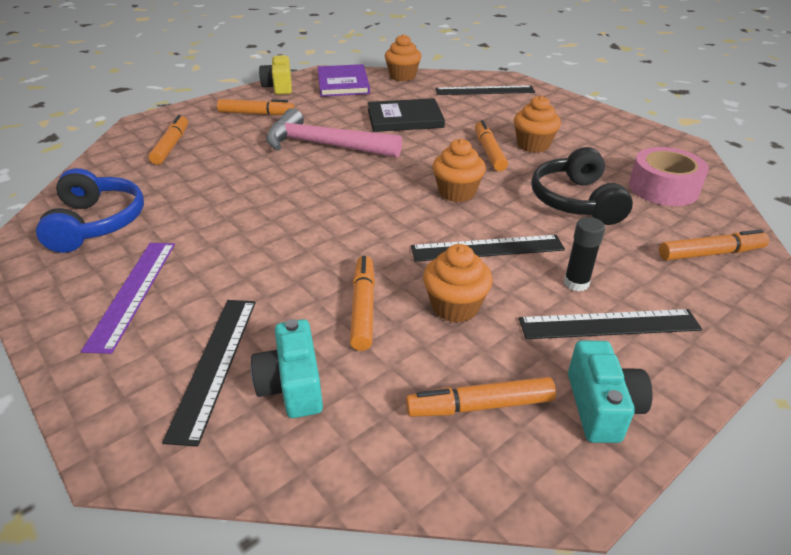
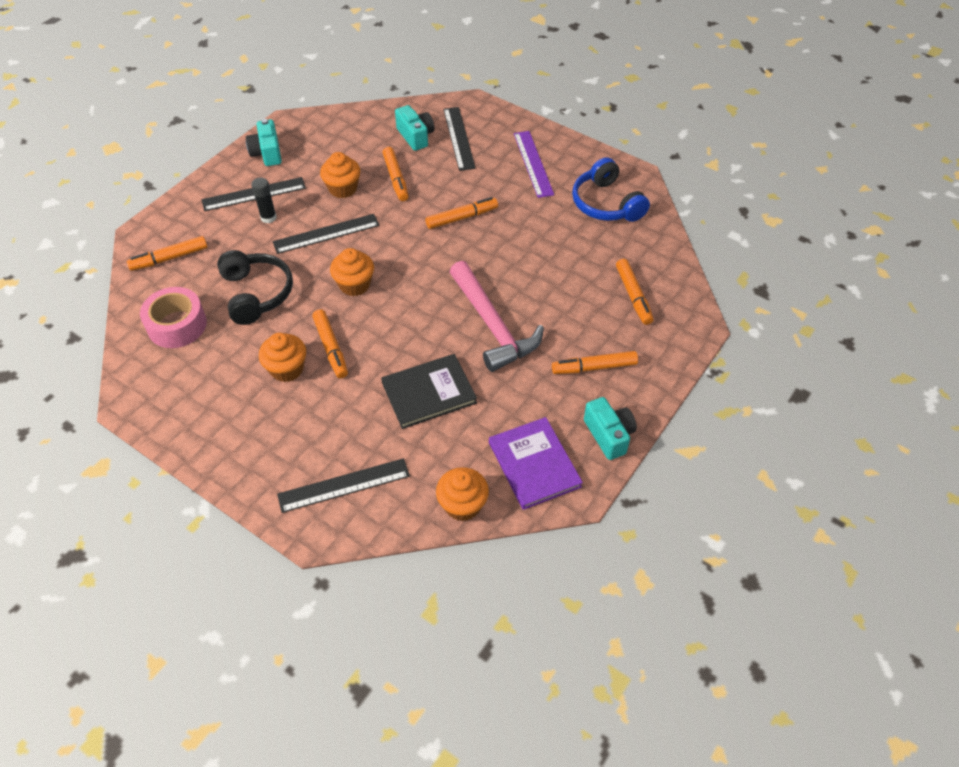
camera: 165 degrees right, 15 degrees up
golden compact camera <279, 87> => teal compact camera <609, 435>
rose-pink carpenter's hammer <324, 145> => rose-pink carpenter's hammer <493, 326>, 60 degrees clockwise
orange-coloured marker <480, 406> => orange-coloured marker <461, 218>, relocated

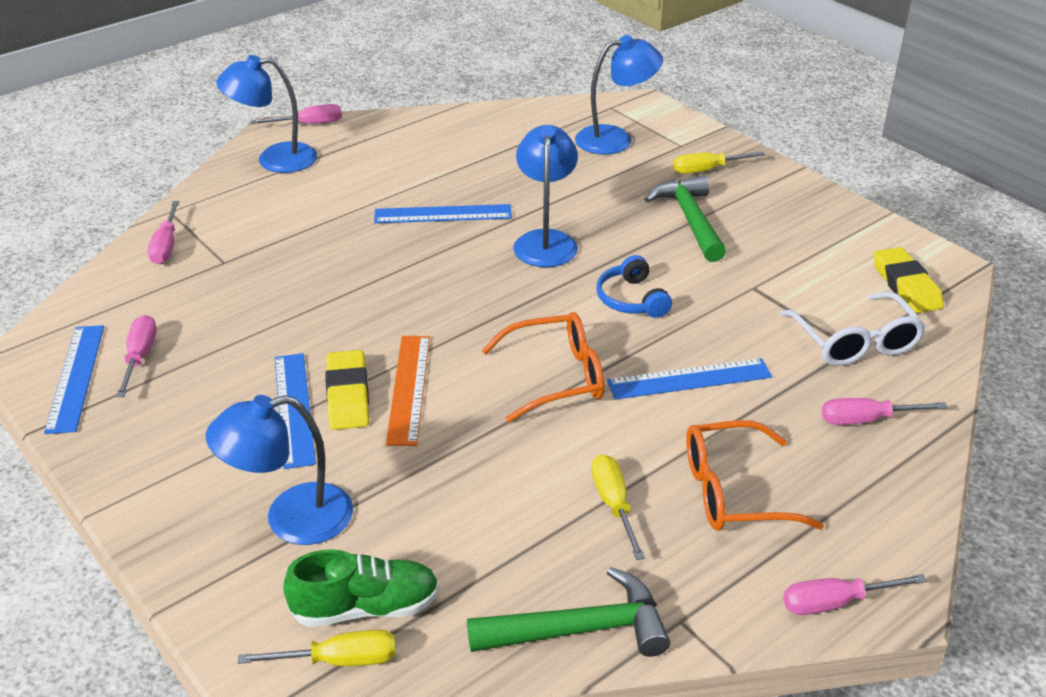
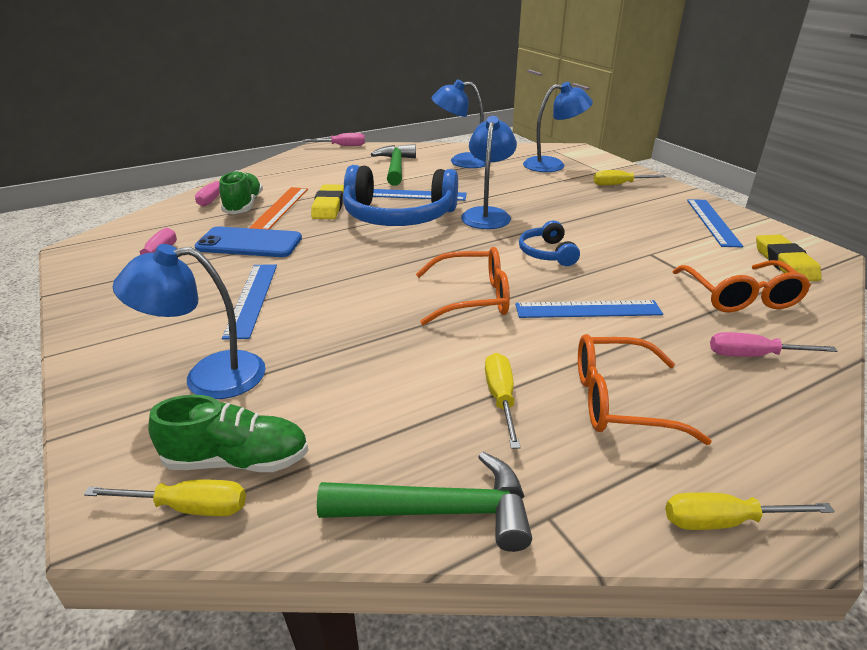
camera: 10 degrees right, 5 degrees down
blue straightedge <76, 377> => blue straightedge <713, 222>, relocated
blue reading lamp <274, 159> => blue reading lamp <461, 161>, relocated
golden eraser <348, 395> => golden eraser <329, 206>, relocated
orange-coloured straightedge <408, 388> => orange-coloured straightedge <280, 208>, relocated
green carpenter's hammer <690, 219> => green carpenter's hammer <396, 167>, relocated
white eyeglasses <854, 341> => orange-coloured eyeglasses <740, 296>
rose-pink flat screwdriver <835, 603> => golden flat screwdriver <723, 521>
nothing => blue mobile phone <249, 243>
nothing => green lace-up shoe <243, 205>
nothing => blue headphones <398, 216>

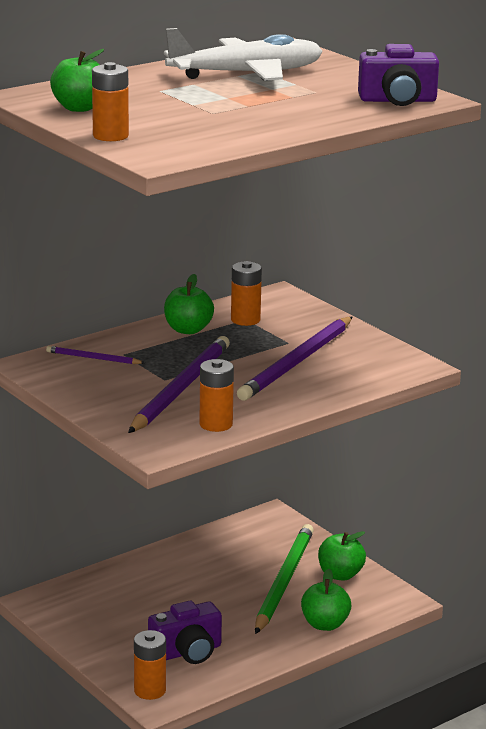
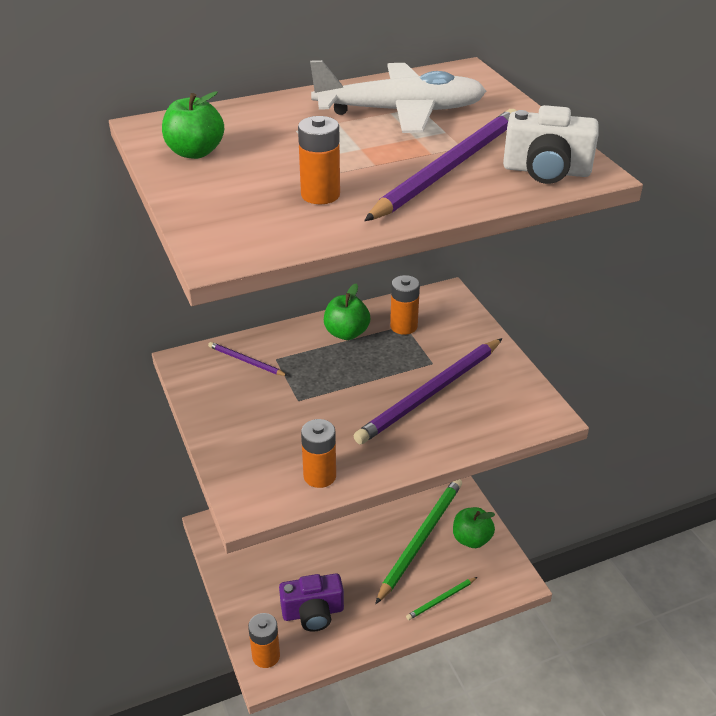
camera: 15 degrees right, 15 degrees up
orange-coloured AA battery <110, 136> => orange-coloured AA battery <320, 195>, relocated
violet pencil <181, 389> => violet pencil <448, 168>, relocated
green apple <325, 624> => green pencil <441, 600>
violet compact camera <397, 100> => white compact camera <546, 171>

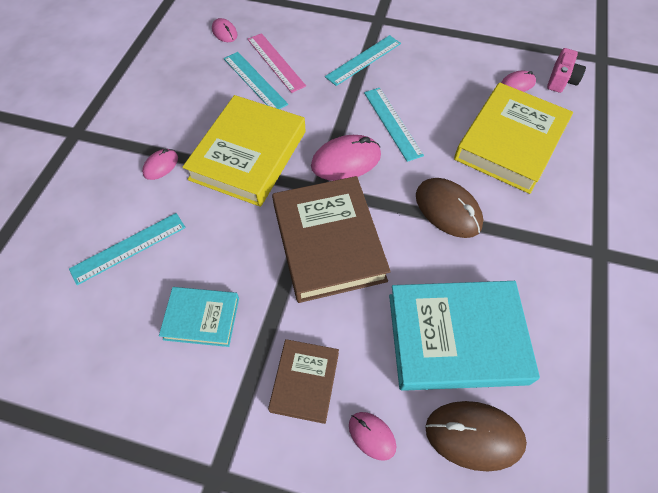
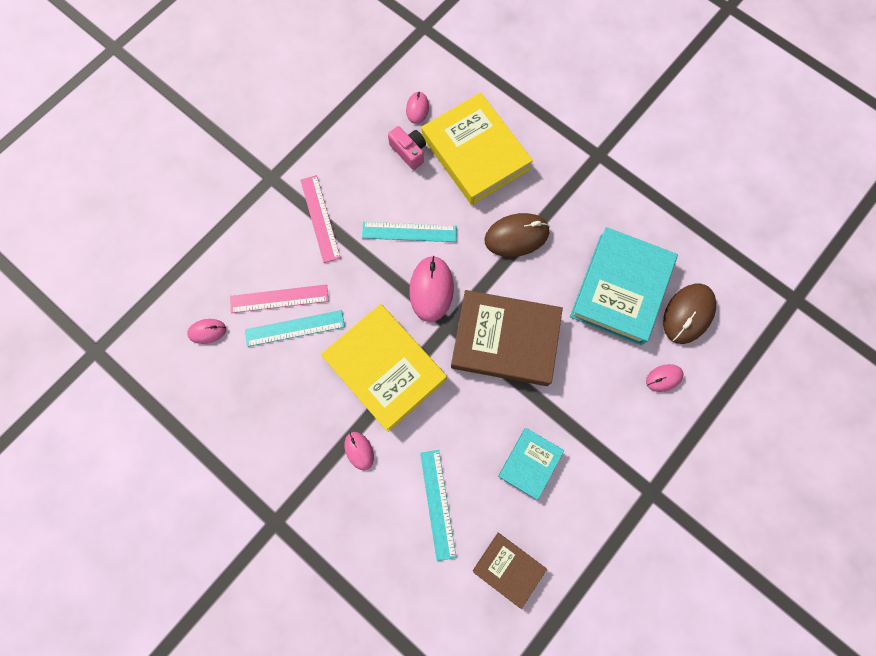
camera: 65 degrees left, 15 degrees up
dark brown book <305, 382> => dark brown book <508, 569>, relocated
teal straightedge <363, 60> => rose-pink straightedge <320, 218>
rose-pink compact camera <561, 80> => rose-pink compact camera <409, 151>, relocated

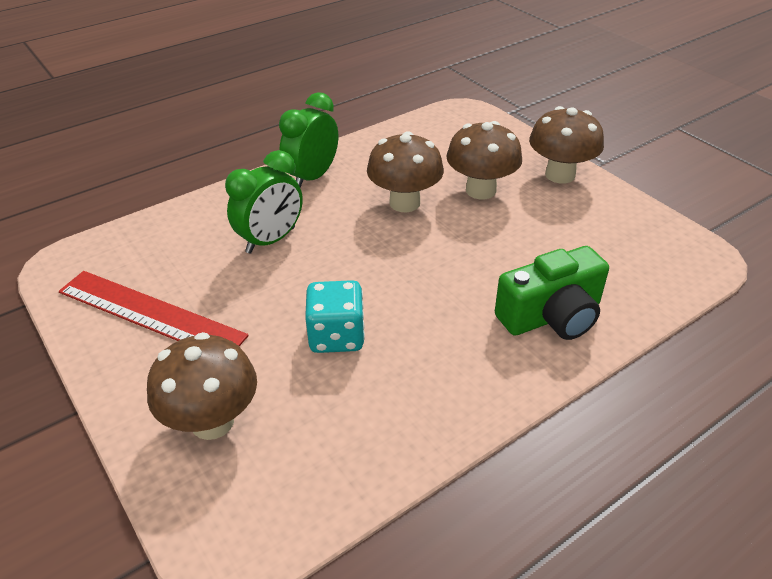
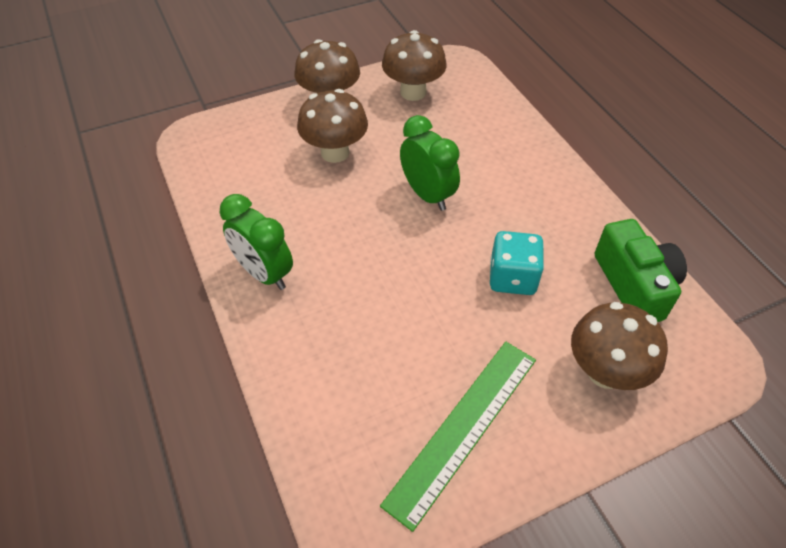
camera: 80 degrees left, 10 degrees up
red straightedge <150, 313> => green straightedge <463, 428>
green alarm clock <271, 240> => green alarm clock <427, 195>, relocated
dark brown fungus <404, 203> => dark brown fungus <413, 92>, relocated
green compact camera <551, 316> => green compact camera <634, 285>, relocated

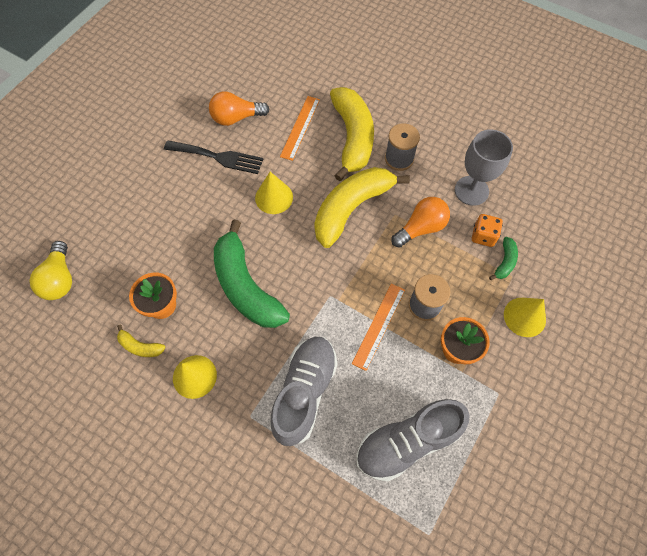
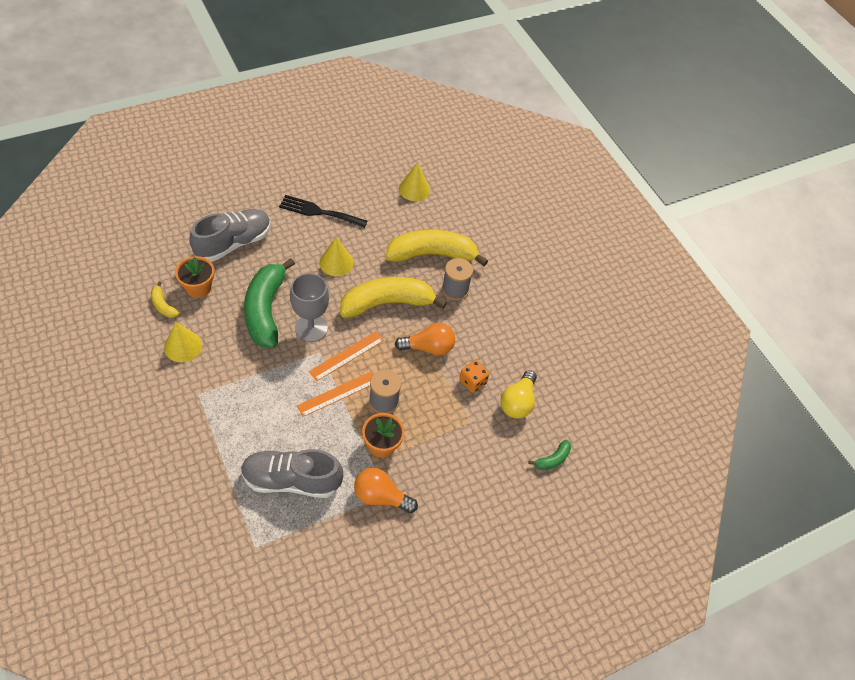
camera: 25 degrees right, 10 degrees down
golden lightbulb <60, 279> => golden lightbulb <518, 402>, relocated
black table fork <218, 157> => black table fork <319, 212>, 150 degrees clockwise
orange-coloured lightbulb <236, 118> => orange-coloured lightbulb <381, 496>, relocated
grey lace-up shoe <304, 392> => grey lace-up shoe <233, 243>, relocated
orange-coloured straightedge <300, 127> => orange-coloured straightedge <346, 356>, relocated
golden banana <352, 138> => golden banana <432, 254>, 120 degrees counterclockwise
grey wine glass <471, 190> => grey wine glass <311, 328>, relocated
green banana <504, 262> => green banana <552, 459>, relocated
golden cone shape <524, 317> => golden cone shape <414, 189>, relocated

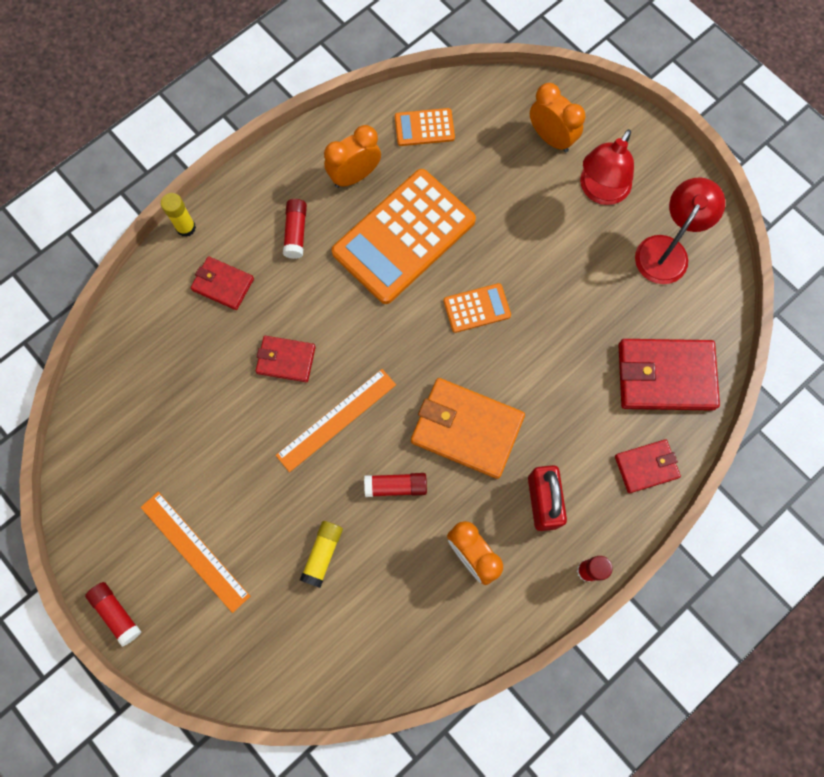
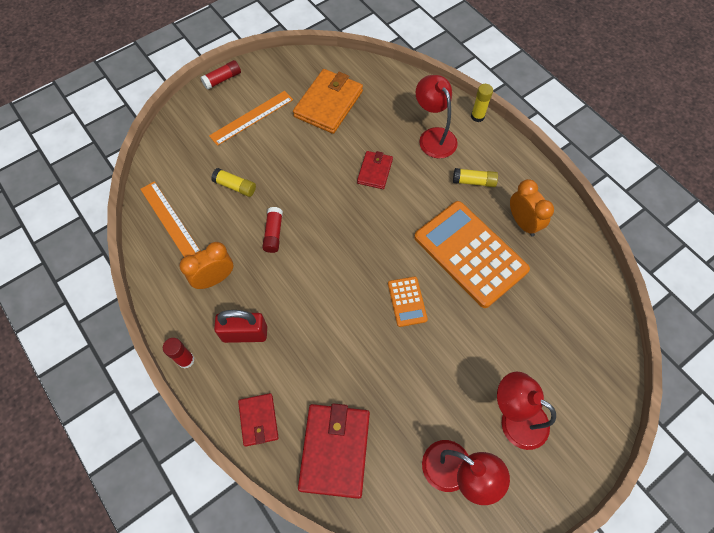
camera: 95 degrees right, 10 degrees down
red billfold <223, 284> => red reading lamp <433, 136>
orange-coloured straightedge <336, 419> => orange-coloured straightedge <170, 220>, relocated
red glue <296, 232> => golden glue <474, 181>
orange-coloured calculator <424, 127> => nothing
orange-coloured billfold <467, 429> => orange-coloured billfold <328, 104>, relocated
orange-coloured alarm clock <551, 138> => nothing

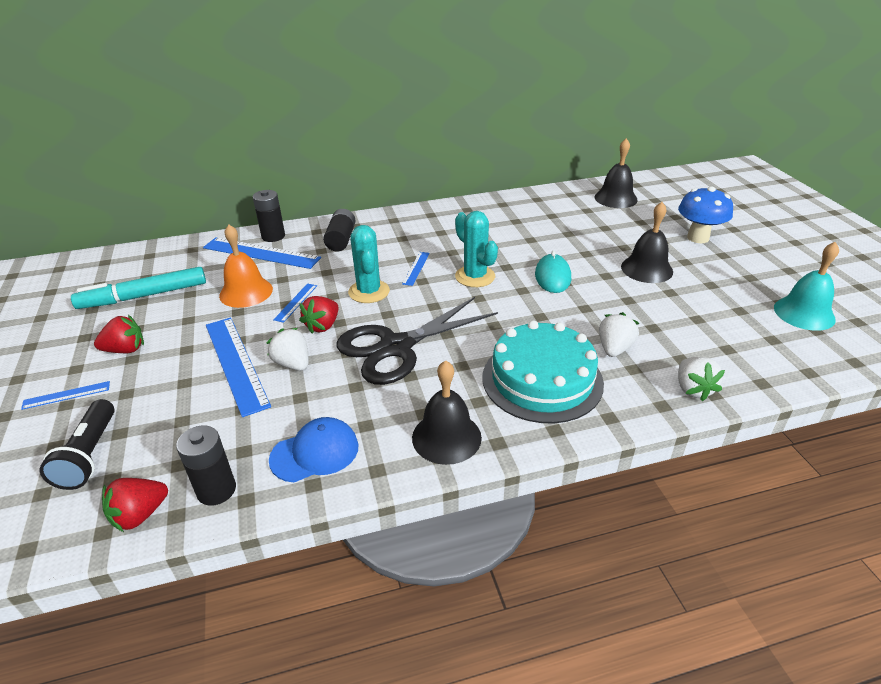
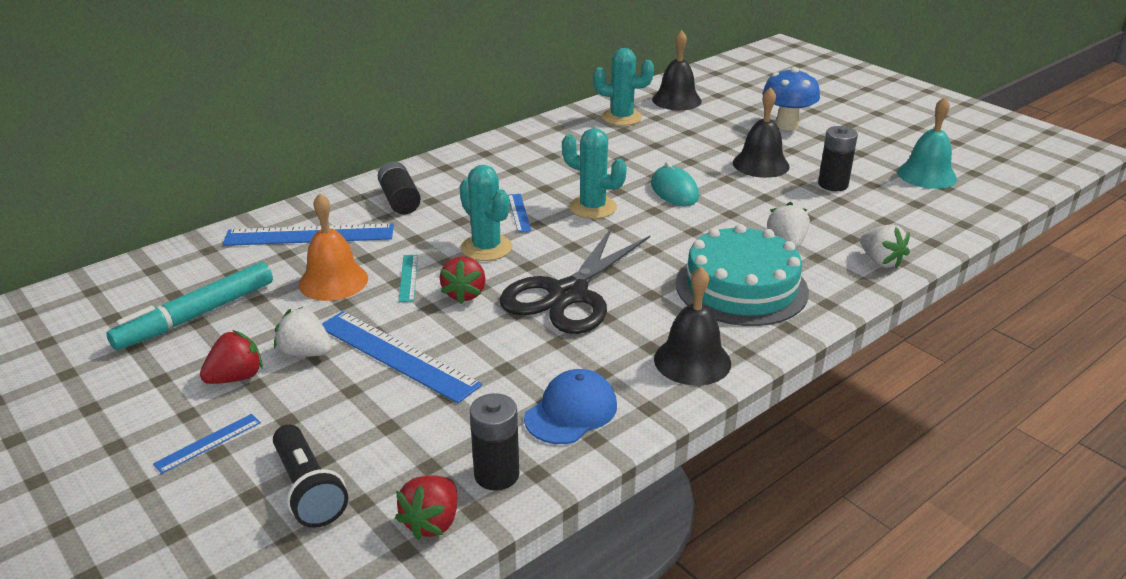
camera: 25 degrees left, 5 degrees down
black AA battery <273, 236> => black AA battery <833, 184>, relocated
white berry <293, 364> => white berry <306, 353>, relocated
blue straightedge <296, 302> => teal straightedge <408, 278>
nothing => teal cactus <621, 117>

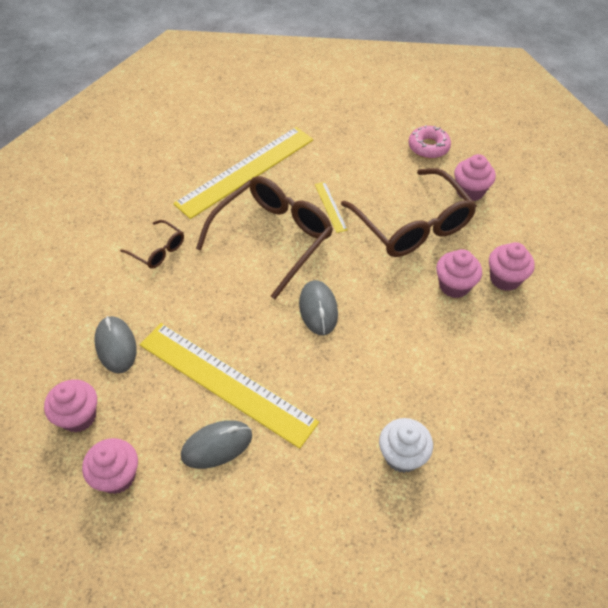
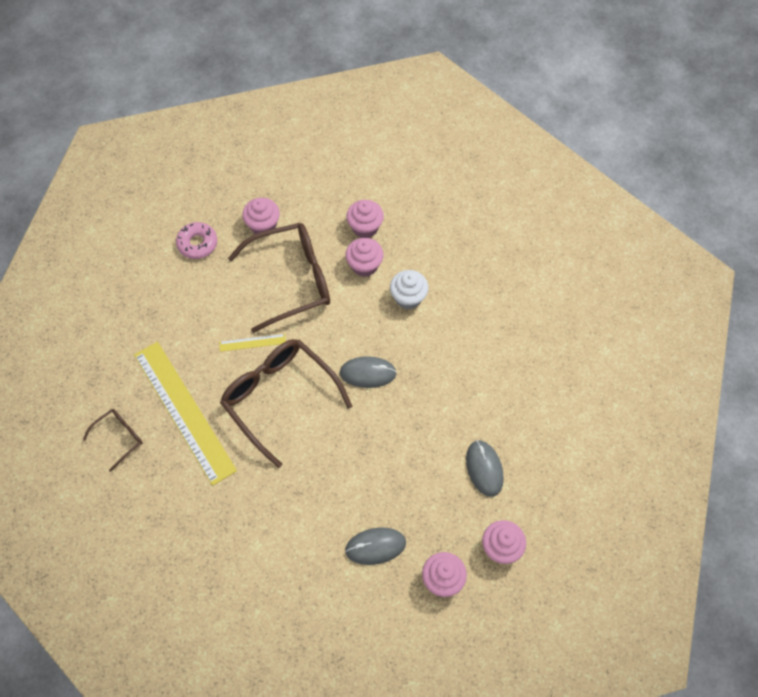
camera: 80 degrees left, 10 degrees up
dark brown eyeglasses <158, 250> => dark brown eyeglasses <119, 437>, relocated
golden straightedge <226, 382> => nothing
white fairy cake <402, 456> => white fairy cake <408, 298>, relocated

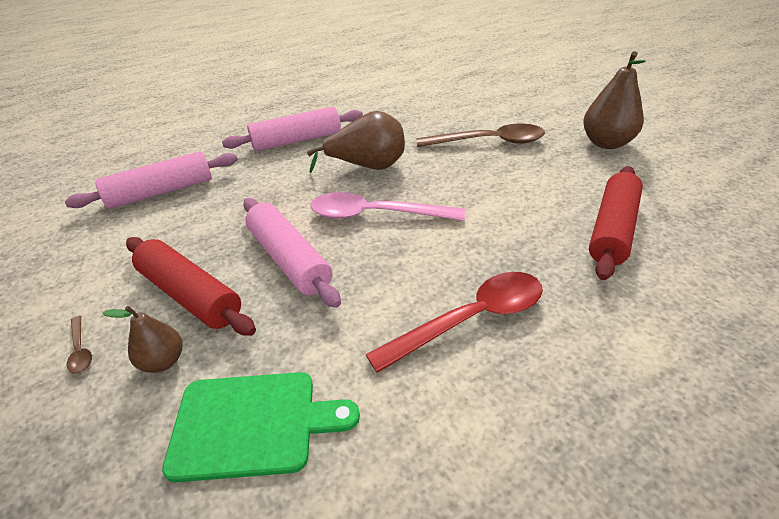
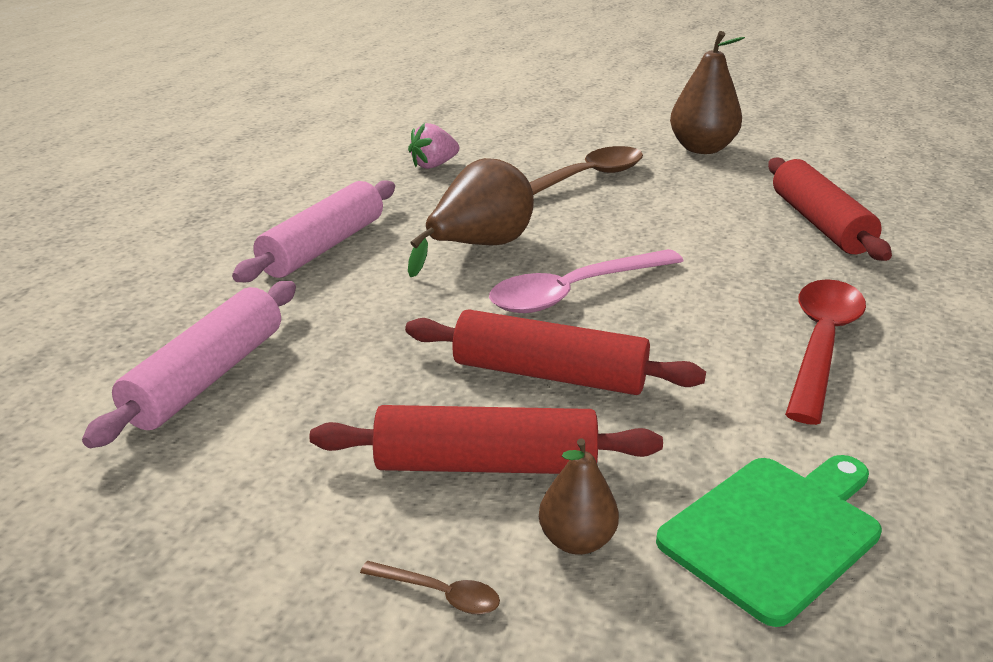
camera: 40 degrees left, 10 degrees down
rose-pink dough roller <289, 259> => red dough roller <549, 375>
nothing => rose-pink berry <433, 165>

